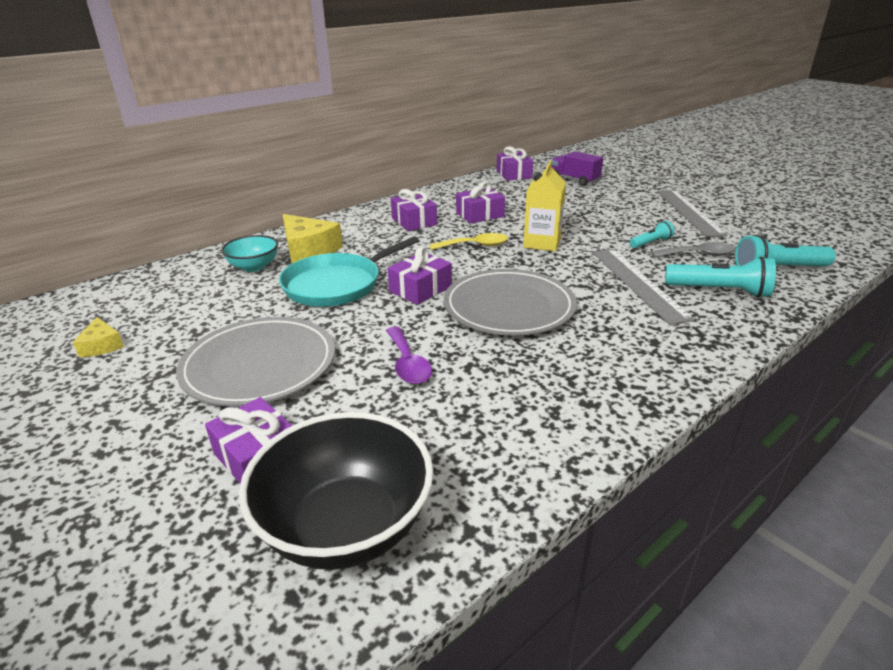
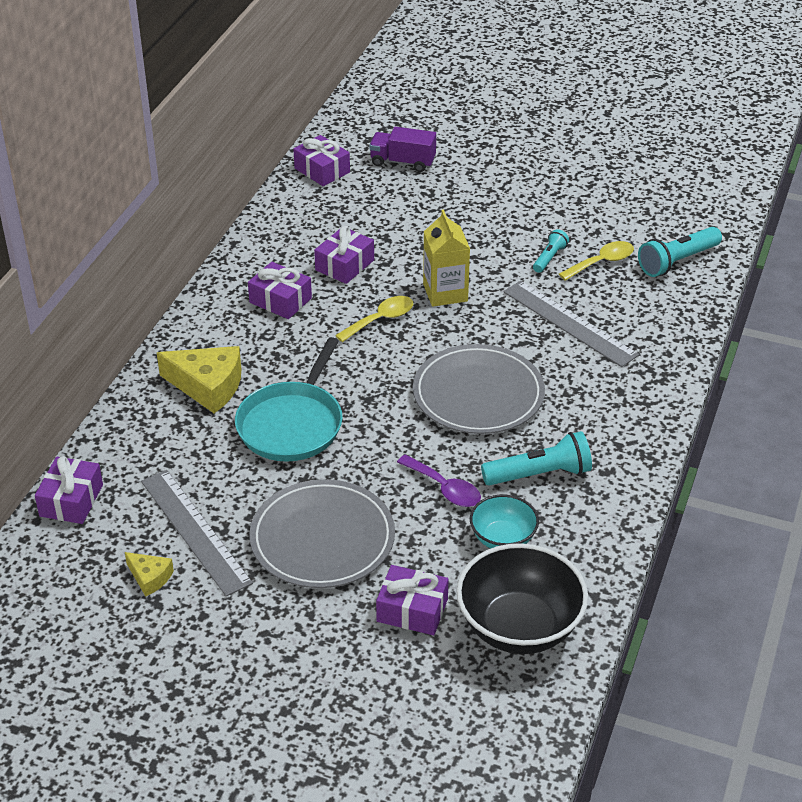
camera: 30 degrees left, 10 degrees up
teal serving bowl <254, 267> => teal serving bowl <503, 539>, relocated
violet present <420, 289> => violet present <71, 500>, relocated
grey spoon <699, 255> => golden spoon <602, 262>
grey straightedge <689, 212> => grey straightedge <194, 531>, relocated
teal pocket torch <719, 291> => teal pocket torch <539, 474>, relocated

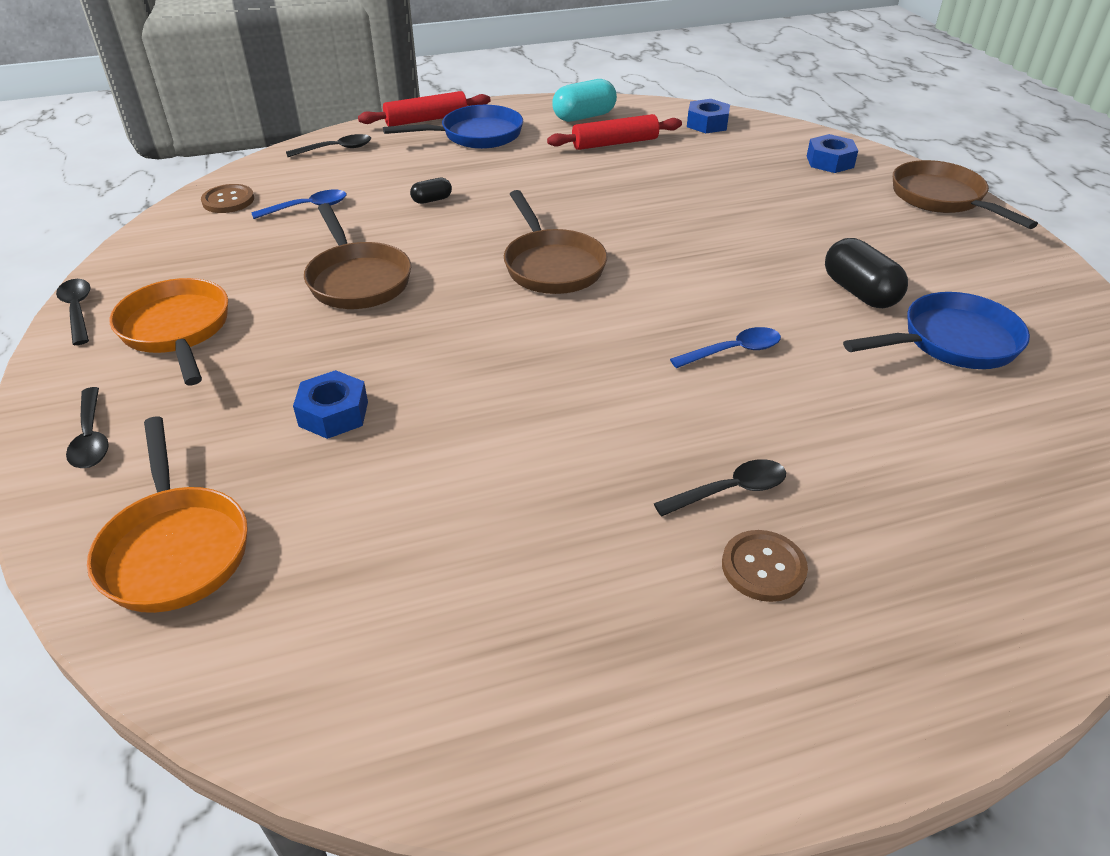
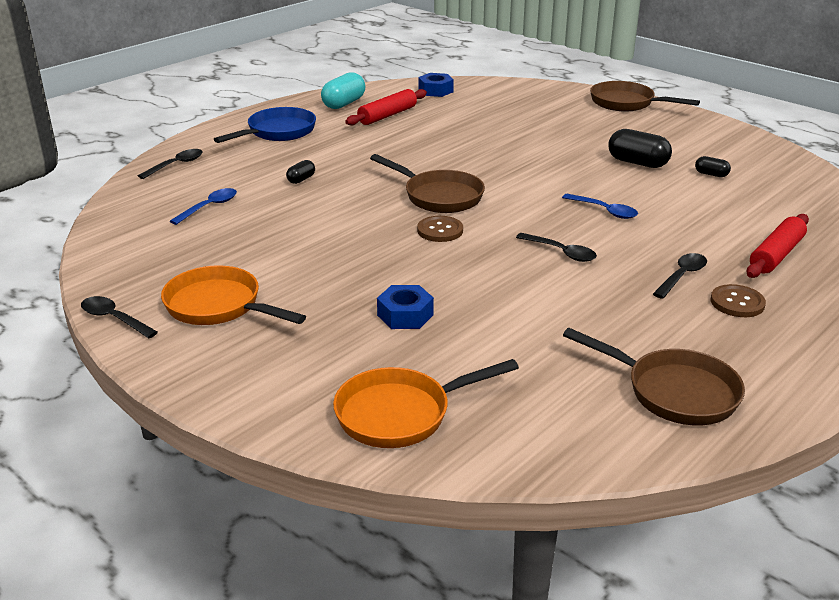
camera: 30 degrees left, 10 degrees down
black spoon <91, 438> => black spoon <561, 252>, relocated
orange-coloured skillet <175, 548> => orange-coloured skillet <401, 414>, 120 degrees clockwise
dark brown shirt button <228, 200> => dark brown shirt button <440, 230>, relocated
dark brown skillet <357, 279> => dark brown skillet <674, 392>, relocated
red dough roller <426, 120> => red dough roller <776, 255>, relocated
blue spoon <733, 351> => blue spoon <605, 211>, 90 degrees clockwise
blue hex nut <830, 161> => nothing
blue skillet <951, 342> => black pill shape <711, 174>

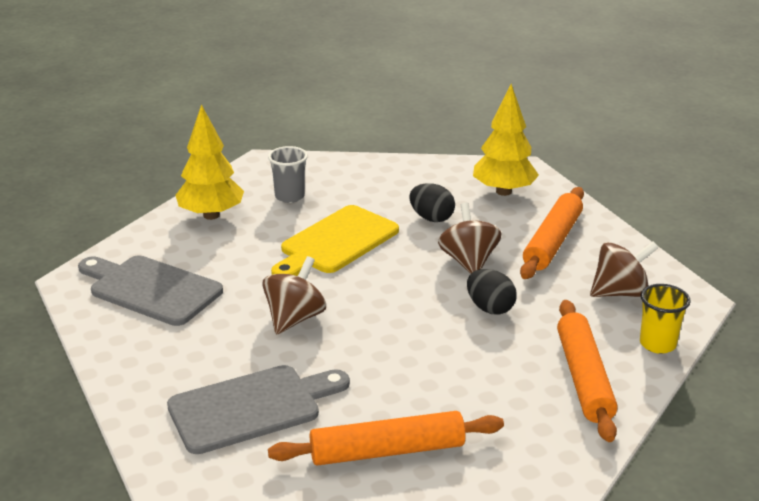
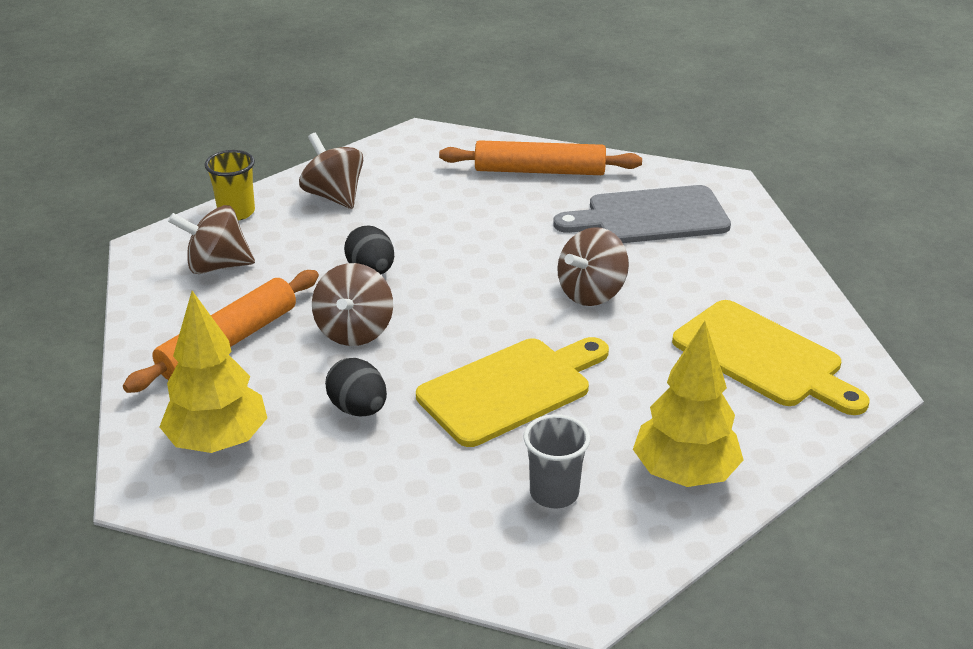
camera: 165 degrees left, 5 degrees up
grey cutting board <150, 289> => golden cutting board <763, 357>
orange-coloured dough roller <583, 378> => dark brown toy top <334, 196>

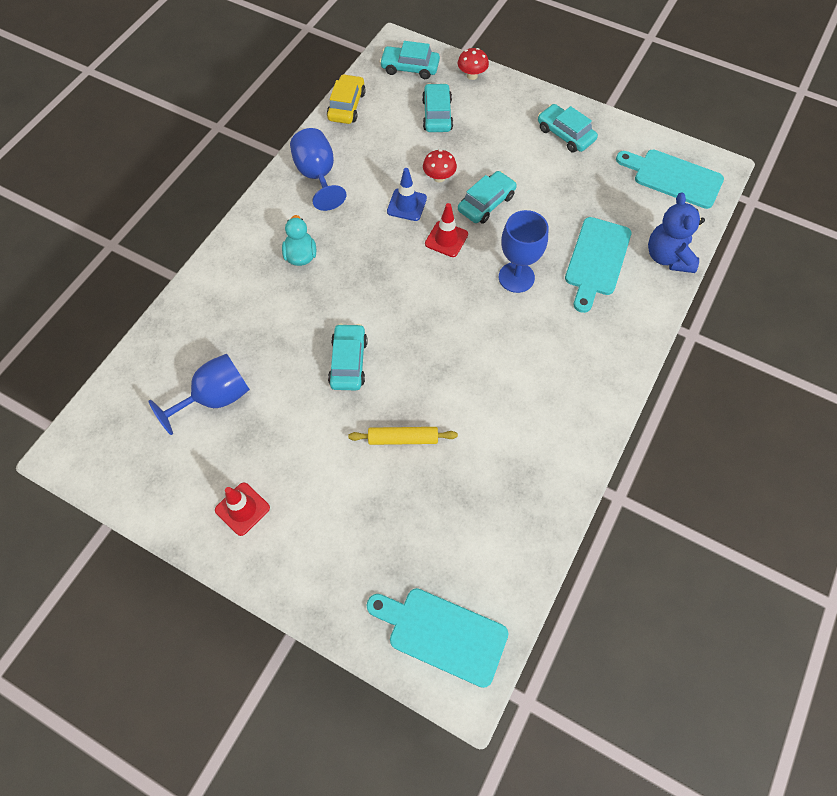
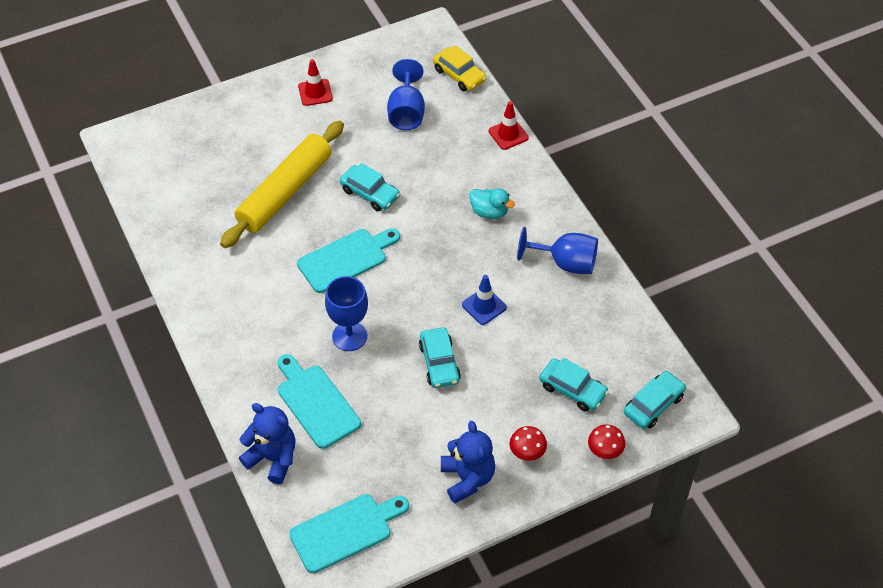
camera: 125 degrees right, 10 degrees down
golden automobile <346, 106> => golden automobile <459, 75>, relocated
golden dough roller <403, 439> => golden dough roller <285, 192>, x2.17
teal cutting board <442, 634> => teal cutting board <346, 259>, relocated
red fungus <439, 177> => red fungus <527, 452>, relocated
red traffic cone <446, 239> => red traffic cone <508, 134>, relocated
teal automobile <565, 134> => blue stuffed bear <467, 478>

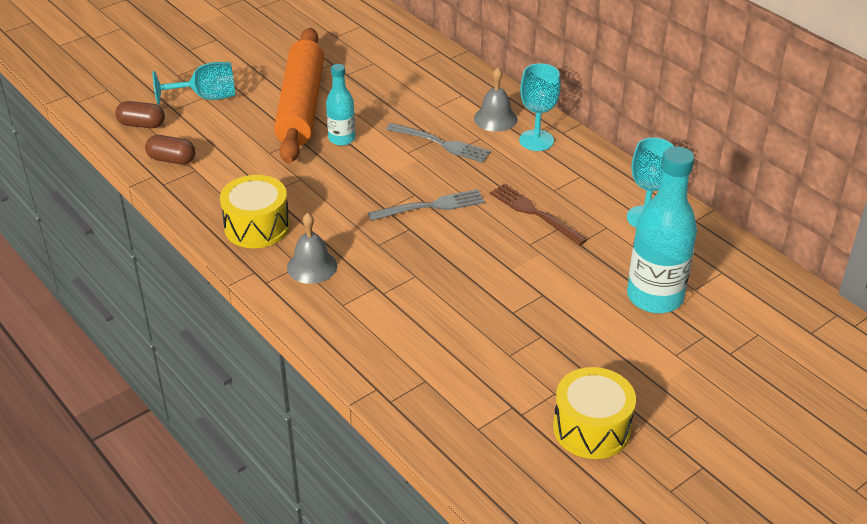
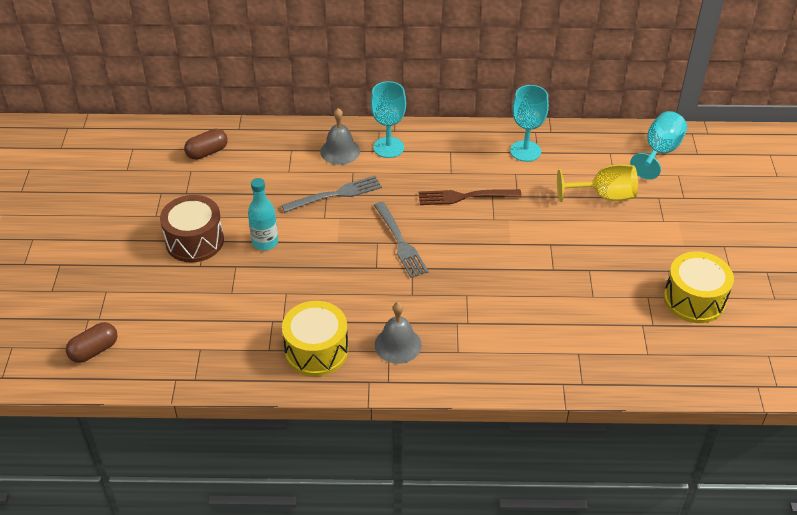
camera: 50 degrees left, 5 degrees up
dark brown pill shape <172, 159> => dark brown pill shape <207, 152>, relocated
teal wine glass <206, 97> => teal wine glass <659, 152>, relocated
orange-coloured dough roller <301, 106> => dark brown toy drum <194, 241>
grey table fork <431, 206> => grey table fork <400, 242>, 135 degrees clockwise
teal flask <655, 297> => golden wine glass <604, 196>

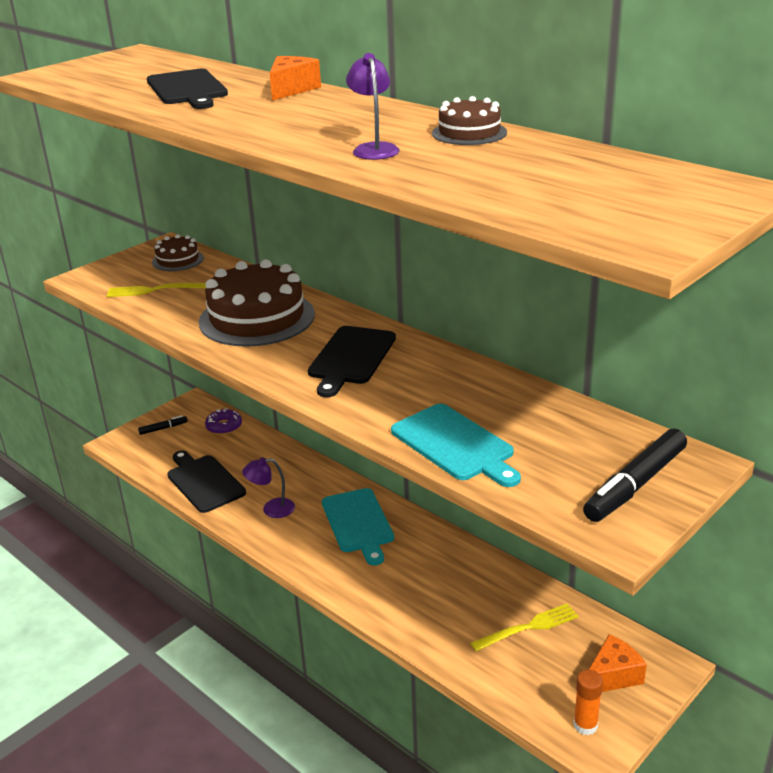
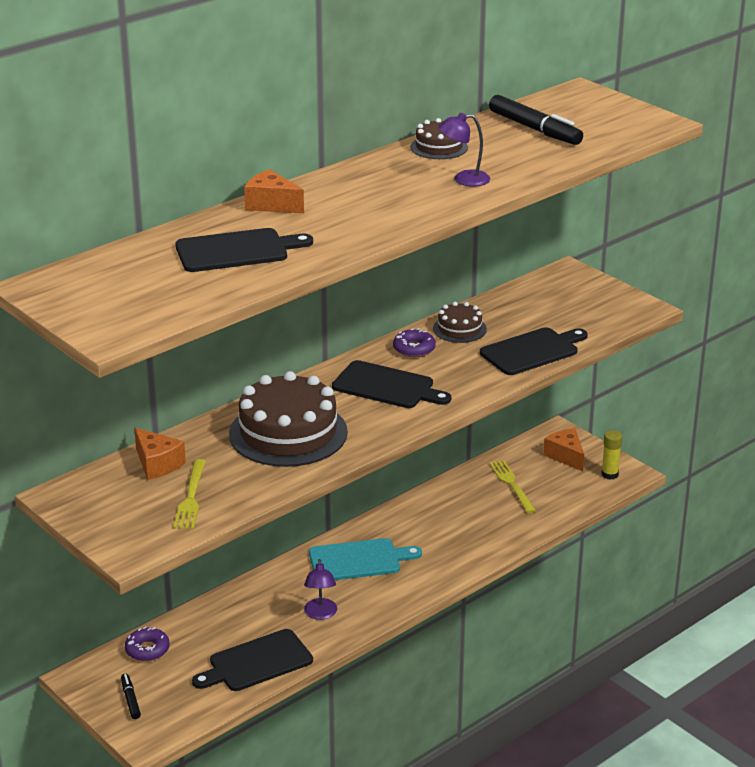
camera: 85 degrees left, 0 degrees up
dark brown layer cake <177, 260> => dark brown layer cake <459, 329>, relocated
teal cutting board <455, 444> => black cutting board <532, 351>
orange-coloured glue <585, 725> => golden glue <610, 474>
black marker <635, 485> => black marker <534, 129>, relocated
nothing => orange-coloured piece of cheese <157, 464>
nothing => violet glazed donut <414, 349>

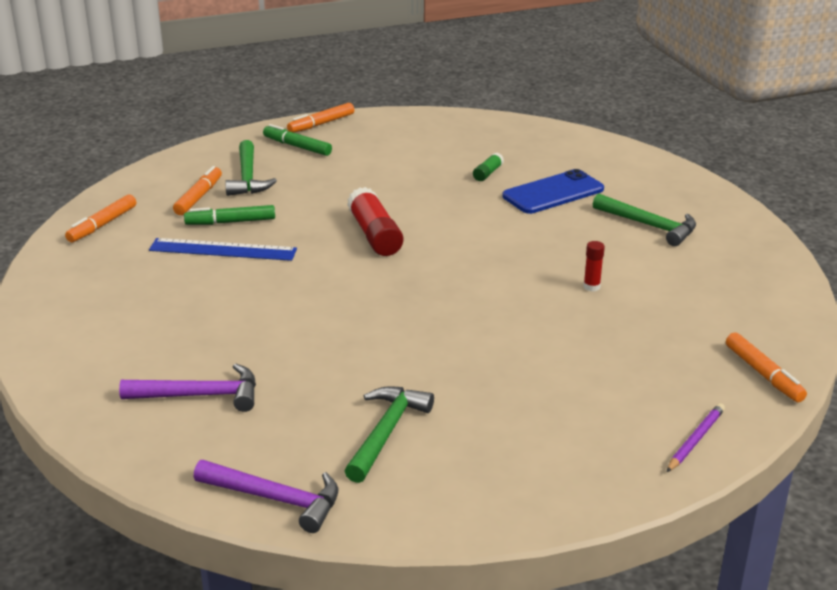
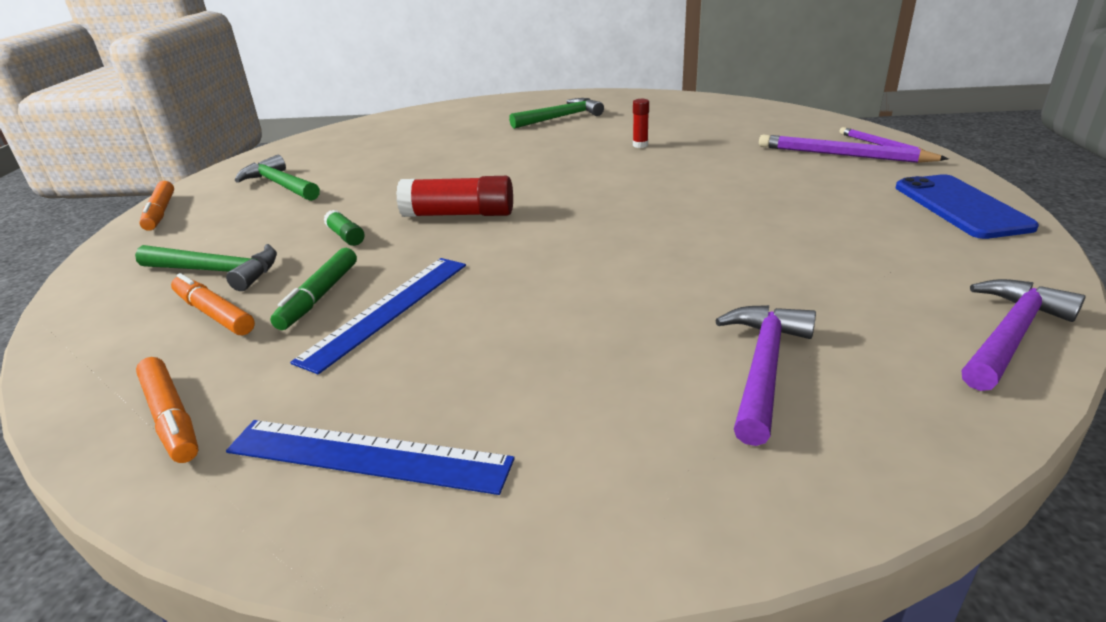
camera: 65 degrees left, 0 degrees up
green marker <297, 146> => nothing
green carpenter's hammer <386, 432> => green carpenter's hammer <280, 185>, relocated
green glue <488, 173> => green glue <346, 236>, relocated
blue mobile phone <553, 193> => blue mobile phone <961, 207>, relocated
orange-coloured marker <763, 374> => nothing
nothing => blue straightedge <367, 455>
nothing => violet pencil <842, 155>

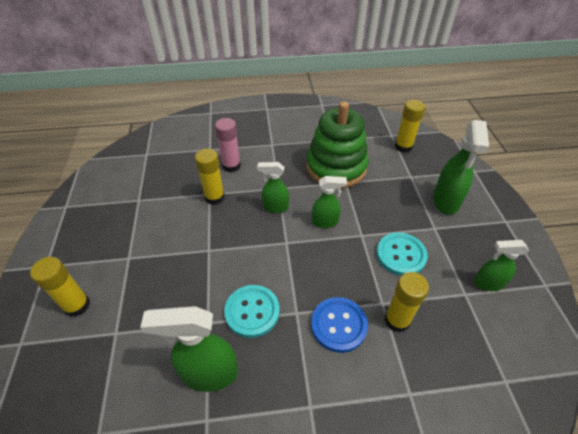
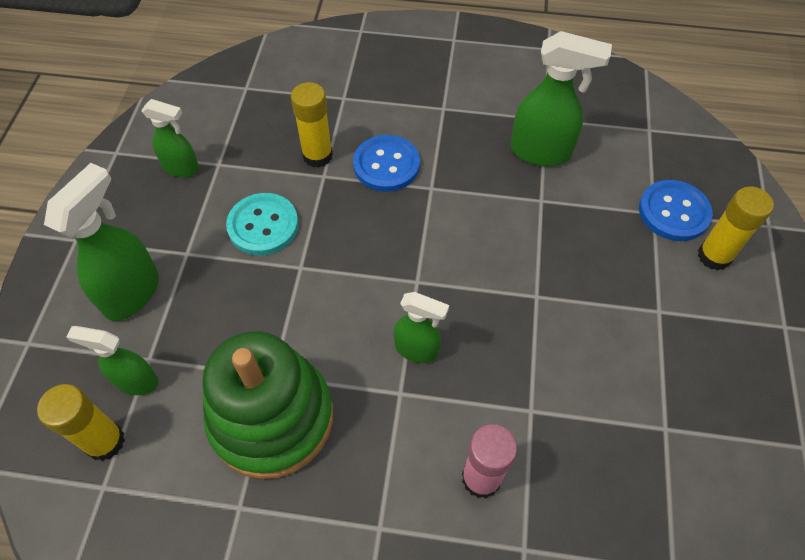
camera: 165 degrees left, 10 degrees up
golden glue <214, 197> => nothing
teal shirt button <252, 311> => nothing
green sprayer <325, 222> => green sprayer <136, 381>, relocated
nothing => blue shirt button <673, 212>

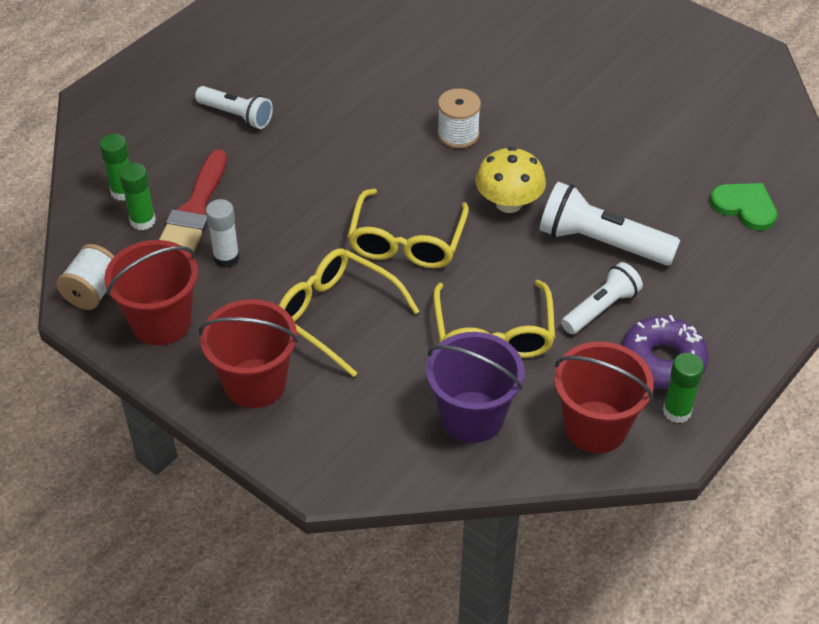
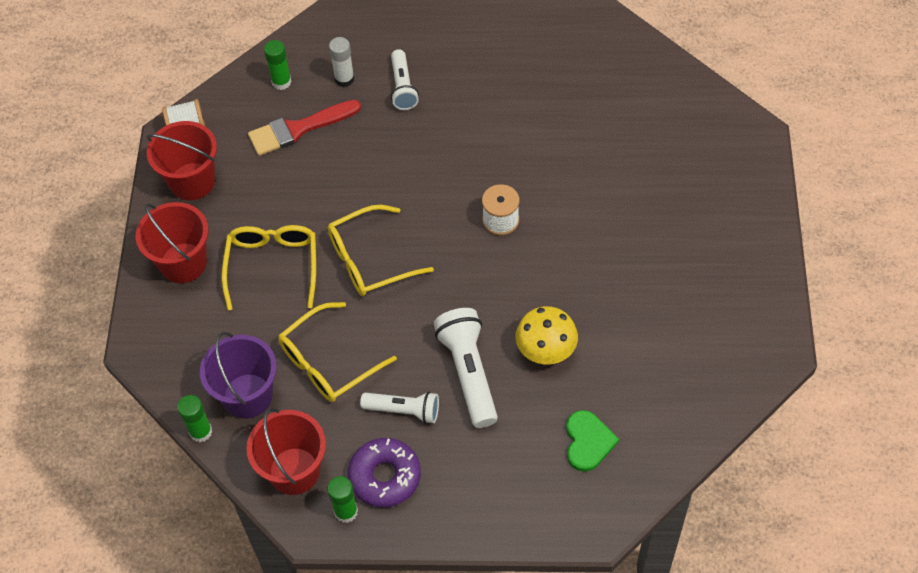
camera: 55 degrees right, 10 degrees up
green glue <142, 221> => green glue <201, 432>, relocated
white glue <226, 258> => white glue <344, 79>, relocated
golden fungus <508, 203> => golden fungus <546, 349>, relocated

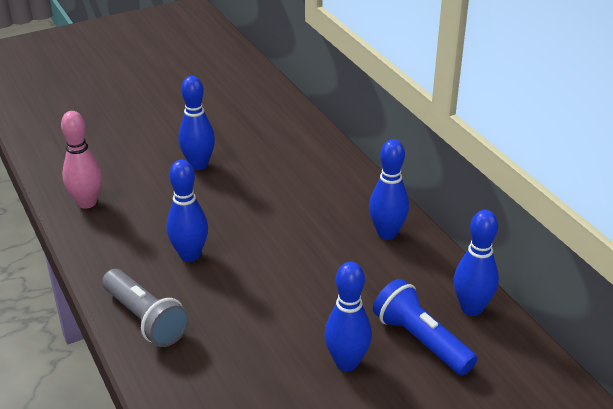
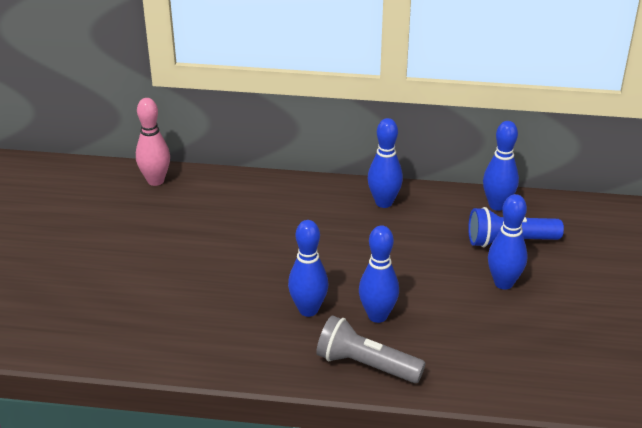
camera: 55 degrees left, 0 degrees up
rose-pink tenpin <87, 203> => rose-pink tenpin <155, 181>, relocated
grey pocket torch <145, 319> => grey pocket torch <366, 365>, 150 degrees counterclockwise
blue tenpin <198, 165> => blue tenpin <377, 316>, relocated

